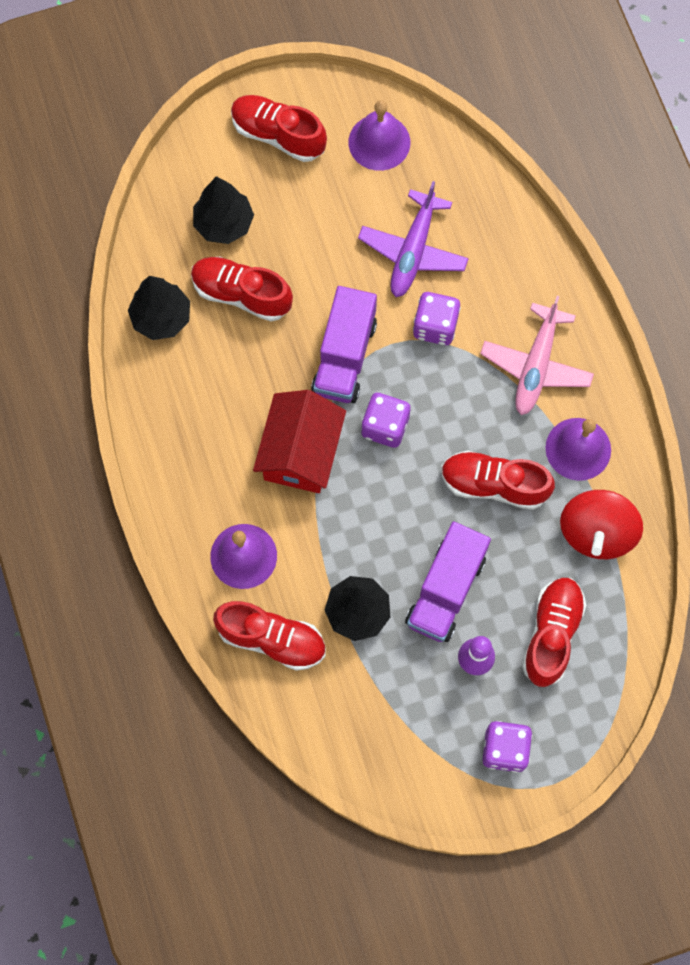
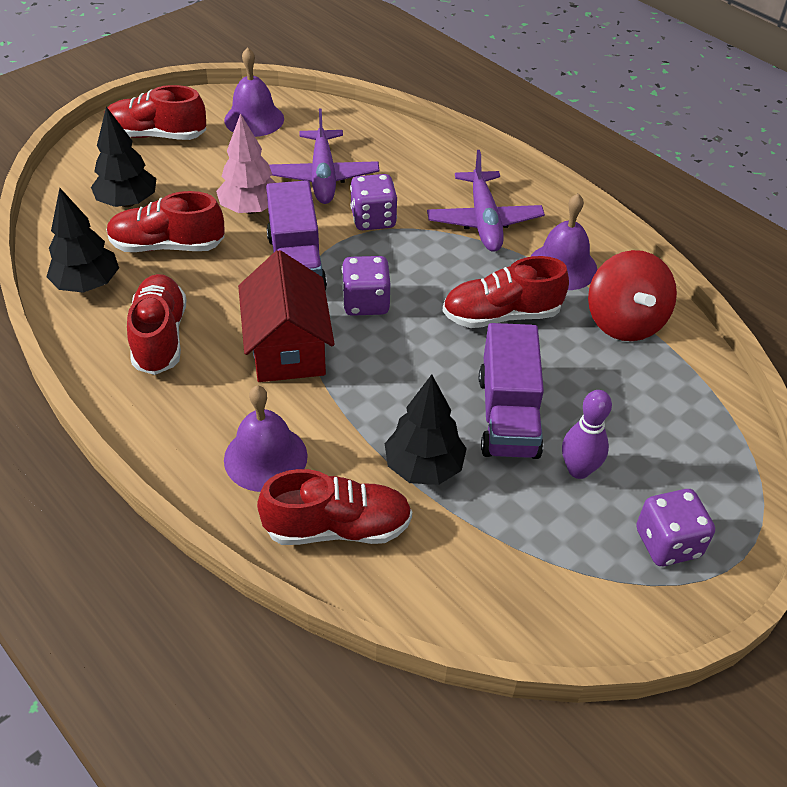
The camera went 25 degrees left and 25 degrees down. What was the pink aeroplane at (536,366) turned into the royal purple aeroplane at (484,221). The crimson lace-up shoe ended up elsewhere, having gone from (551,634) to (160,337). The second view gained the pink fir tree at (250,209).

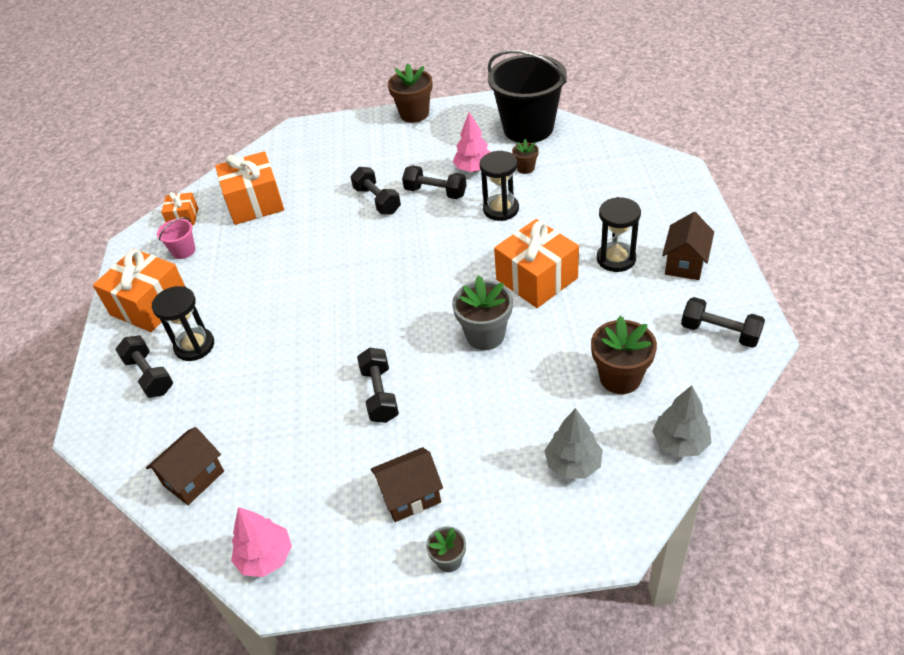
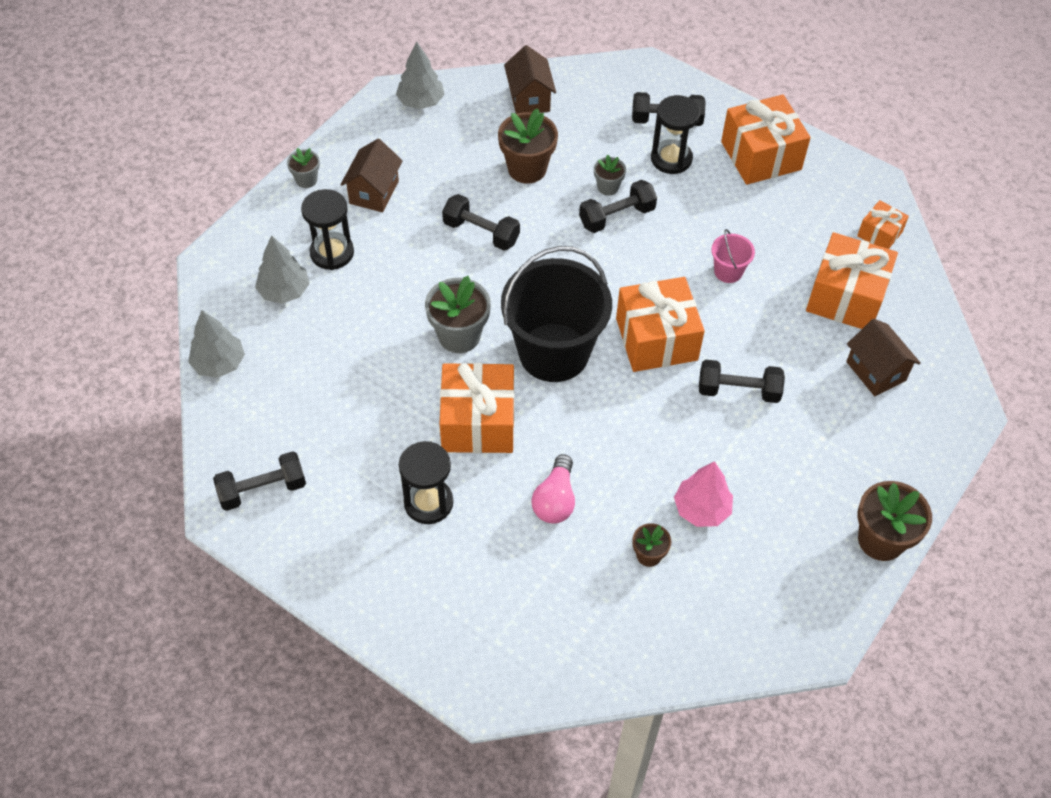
The camera went 125 degrees right and 10 degrees up. The ebony pail ended up elsewhere, having gone from (528,128) to (553,352). The ebony sand timer ended up elsewhere, having gone from (501,209) to (332,253). The ebony hand weight ended up elsewhere, having gone from (435,192) to (616,216). The brown house ended up elsewhere, having gone from (685,263) to (876,371). The pink pail ended up elsewhere, having gone from (183,251) to (728,271). The brown plant pot ended up elsewhere, having gone from (620,378) to (527,168). What was the pink fir tree at (265,557) turned into the grey fir tree at (421,102). The second view gained the grey plant pot at (608,187). The second view gained the bright orange wrapped gift at (656,339). The second view gained the pink lightbulb at (555,500).

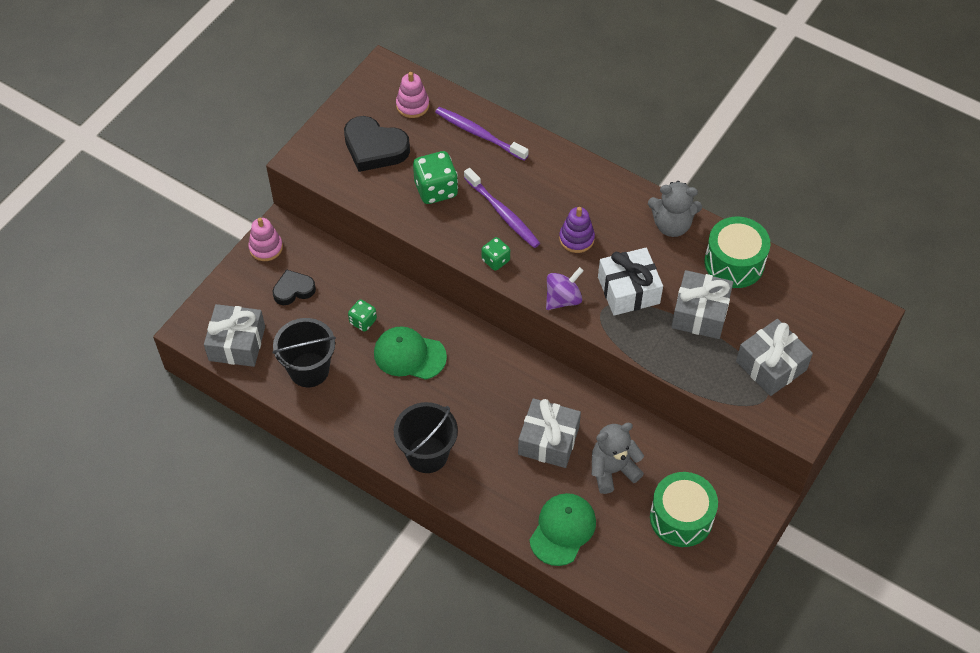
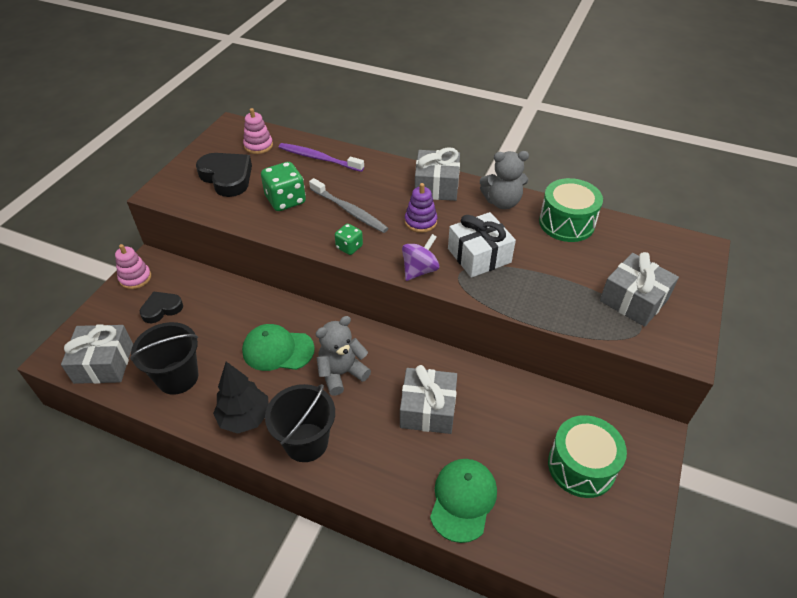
The camera went 10 degrees left and 10 degrees down. The ebony heart shape at (374,148) ended up facing another way, 150 degrees counterclockwise from before. What was the royal purple toothbrush at (503,213) turned into the grey toothbrush at (350,211). The grey wrapped gift ended up elsewhere, having gone from (700,313) to (436,186). The second view lost the emerald dice at (363,321). The grey teddy ended up elsewhere, having gone from (612,470) to (341,373). The second view gained the ebony fir tree at (244,418).

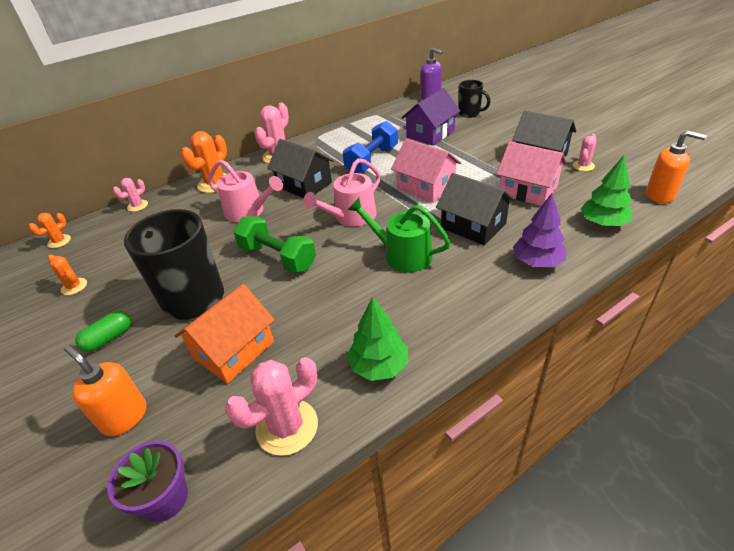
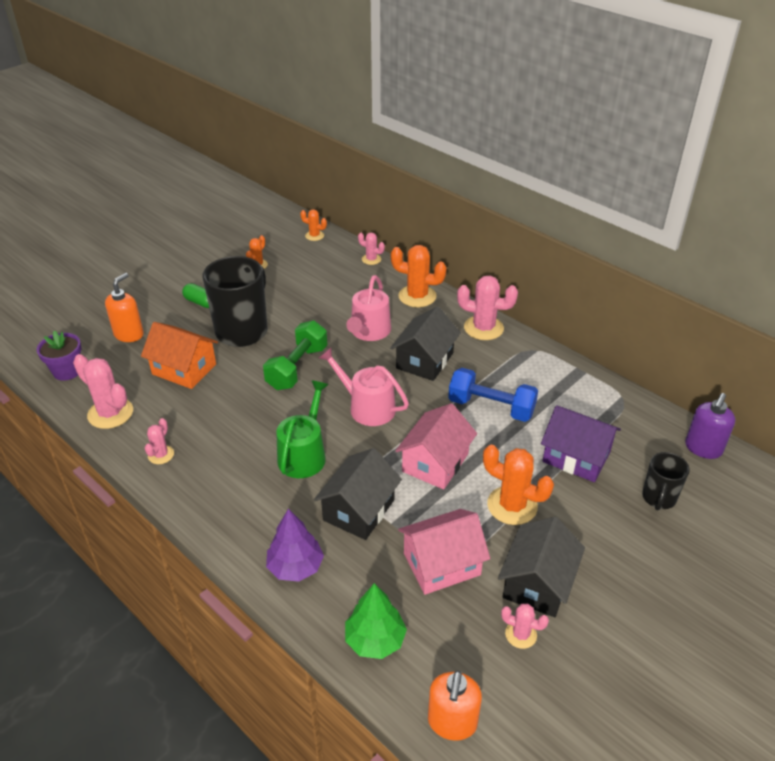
The camera went 75 degrees right and 0 degrees up. The pink house at (527,191) ended up facing another way, 45 degrees clockwise from before. Where the emerald fir tree stood at (379,366), the pink prickly plant came to stand at (161,455). The second view gained the bright orange prickly plant at (512,505).

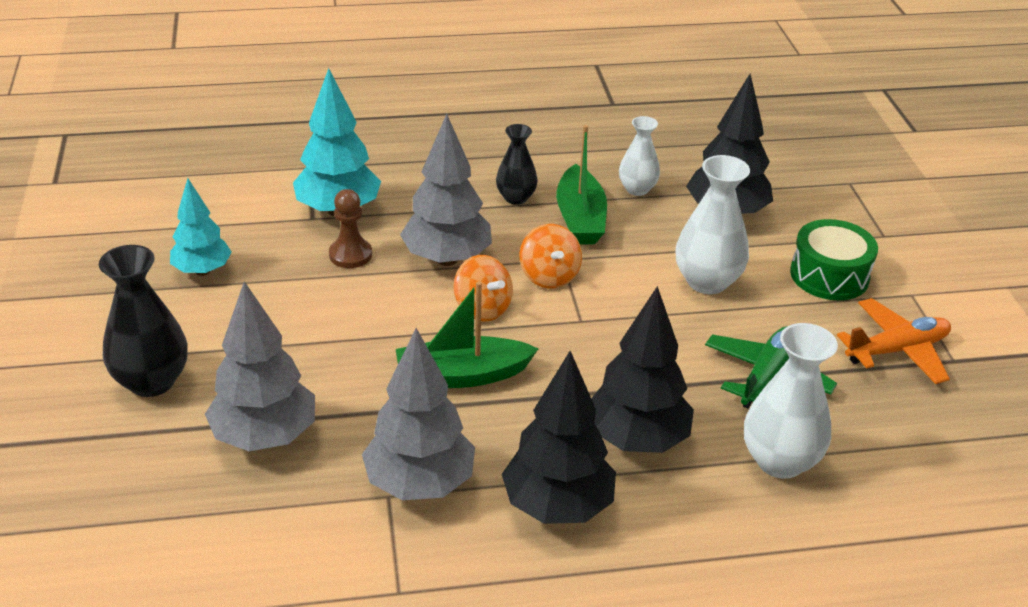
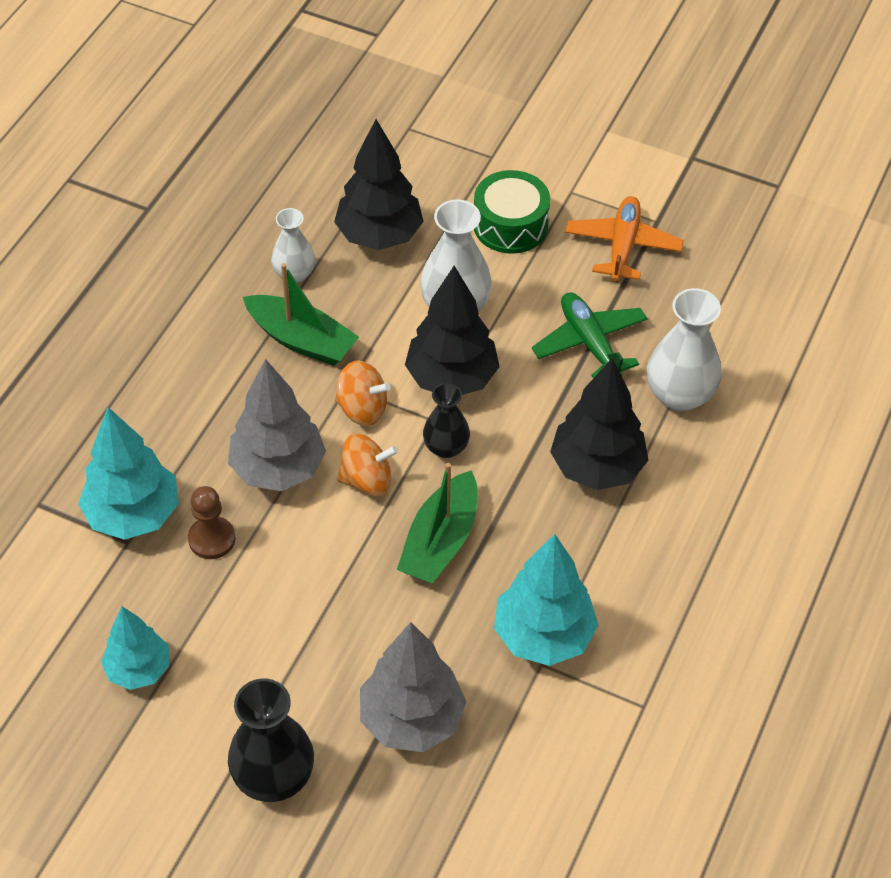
The camera went 55 degrees left and 15 degrees up. The ebony vase ended up elsewhere, having gone from (516,198) to (446,447). What was the grey fir tree at (419,484) turned into the aqua fir tree at (543,636). The ebony fir tree ended up elsewhere, having gone from (557,506) to (451,378).

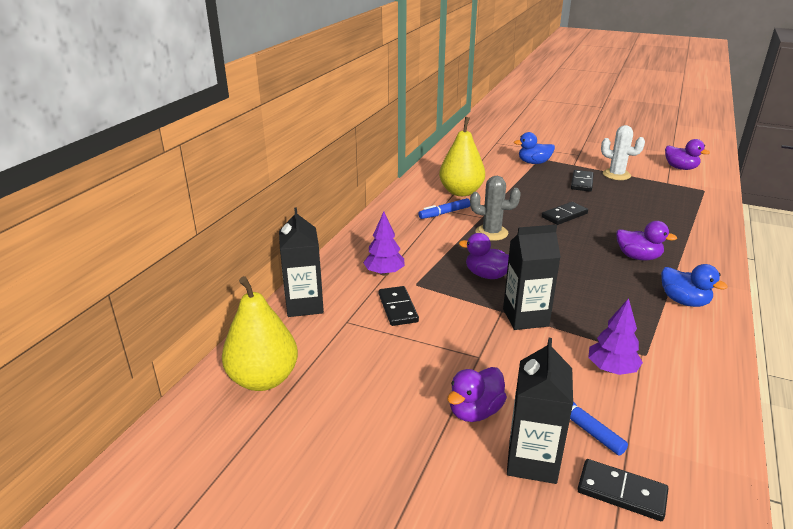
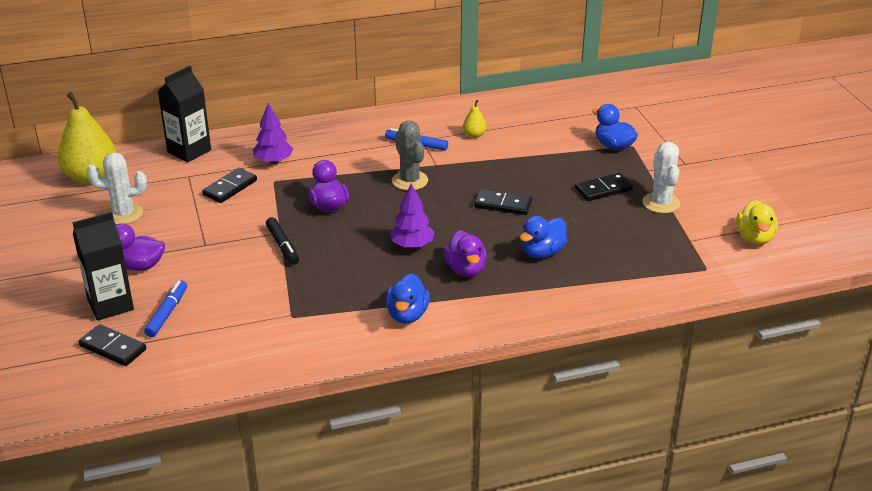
The camera went 50 degrees right and 5 degrees up. The size of the yellow pear at (461,192) changed by a factor of 0.44. What was the royal purple duck at (680,168) turned into the yellow duck at (754,238). Where the ebony carton stood at (525,317), the ebony marker came to stand at (282,246). The royal purple fir tree ended up elsewhere, having gone from (611,369) to (412,245). The ebony domino piece at (621,492) ended up facing another way, 45 degrees counterclockwise from before. The second view gained the white prickly plant at (124,214). The second view gained the blue duck at (542,252).

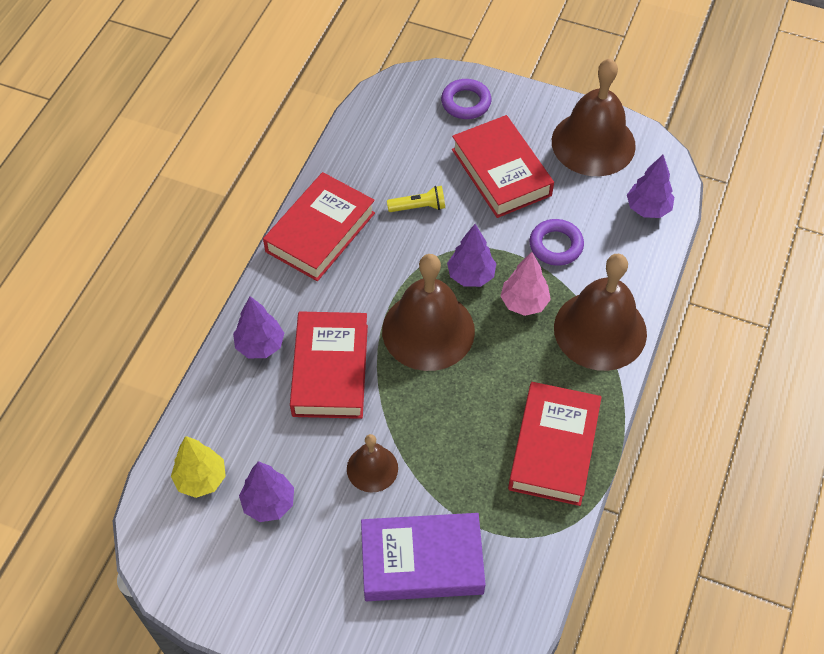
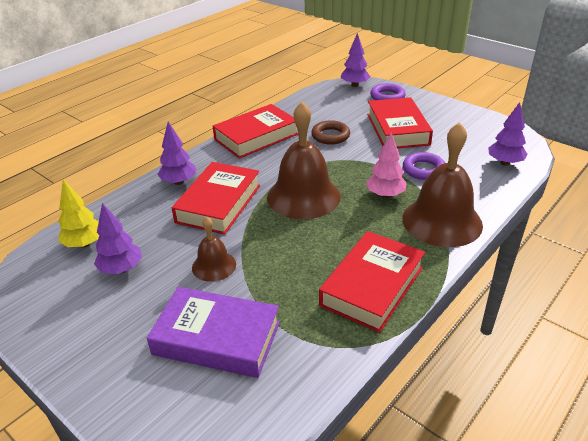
The camera went 20 degrees right and 20 degrees down. The second view lost the brown hand bell at (593,143). Where the yellow pocket torch stood at (419,207), the brown torus came to stand at (330,136). The royal purple fir tree ended up elsewhere, having gone from (471,276) to (354,85).

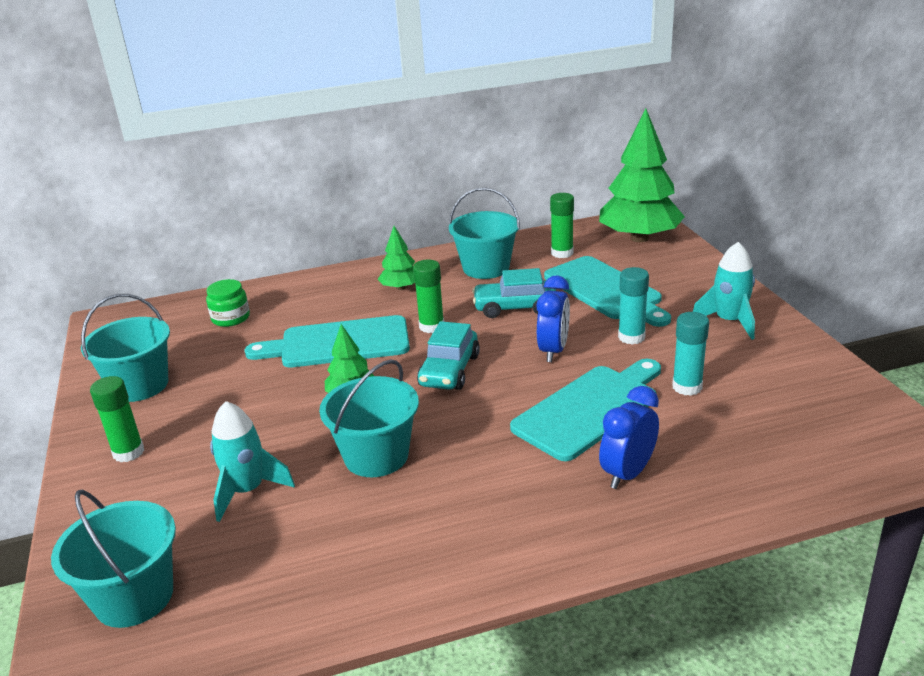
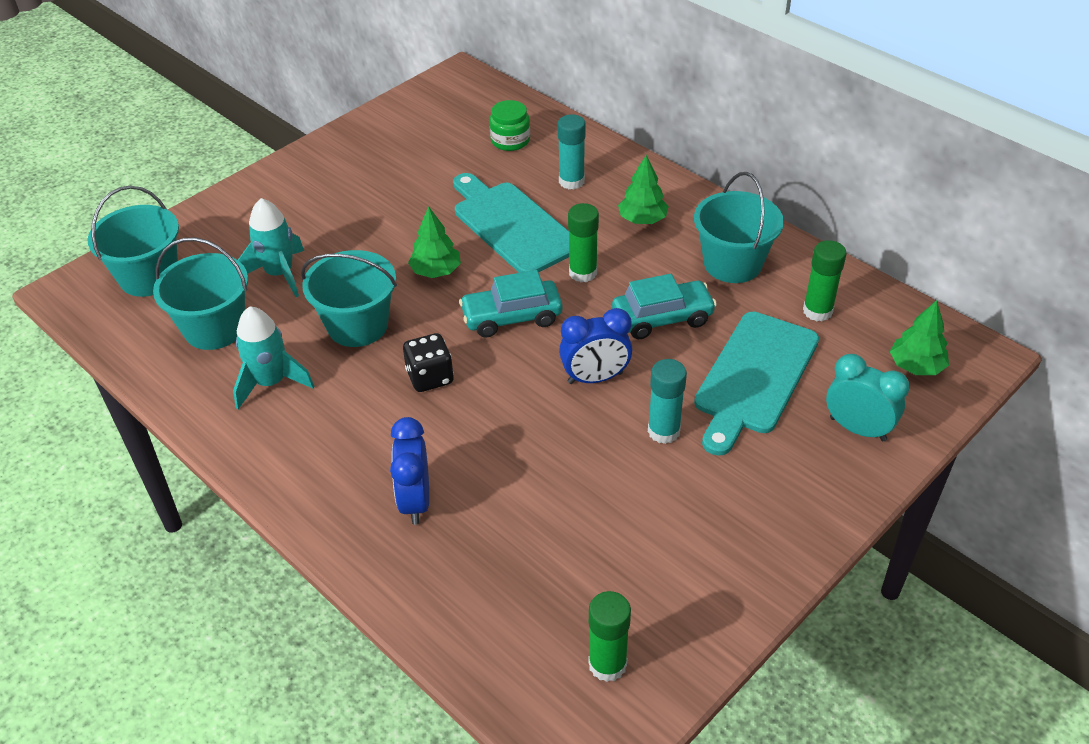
The camera went 60 degrees right and 15 degrees up. The size of the emerald fir tree at (639,238) changed by a factor of 0.48. The aqua toy rocket ended up elsewhere, having gone from (729,321) to (271,382). The aqua automobile at (515,307) ended up facing another way, 105 degrees clockwise from before. The aqua pail ended up elsewhere, having gone from (140,385) to (214,328). The aqua glue ended up elsewhere, having gone from (687,387) to (571,181). The second view lost the aqua cutting board at (590,409). The emerald glue ended up elsewhere, having gone from (128,452) to (607,664). The blue alarm clock at (627,473) ended up facing another way, 105 degrees counterclockwise from before. The second view gained the ebony dice at (430,377). The second view gained the aqua alarm clock at (857,429).

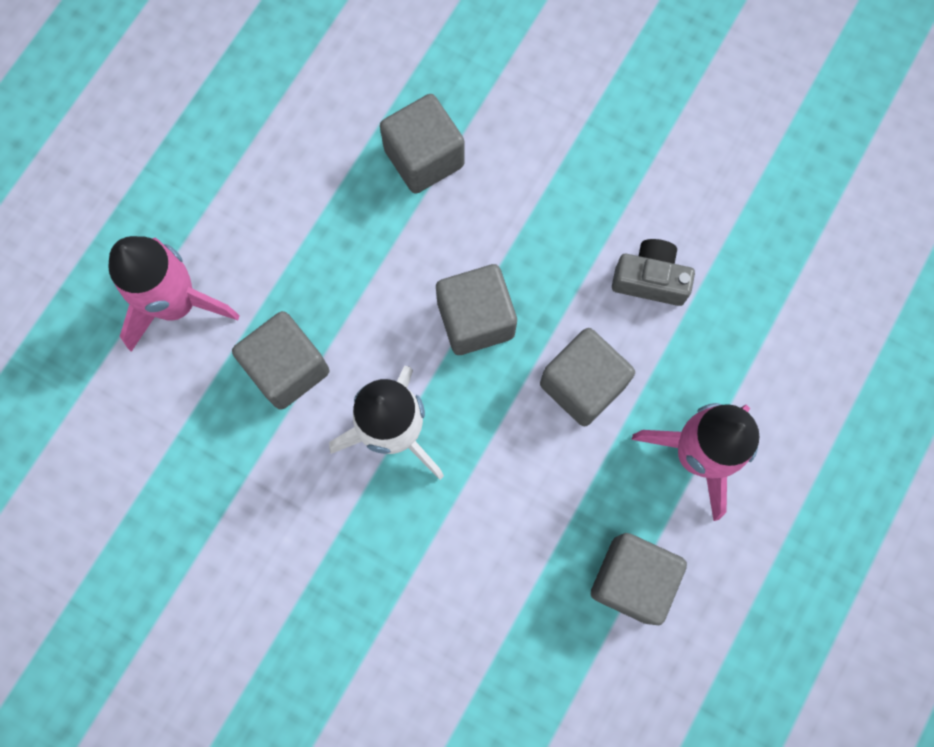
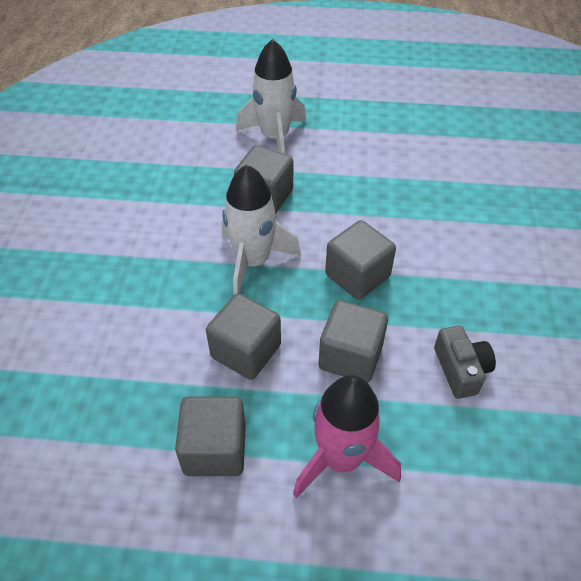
The camera went 65 degrees right and 25 degrees down. The grey cube ended up elsewhere, having gone from (424,158) to (246,351). What was the pink toy rocket at (176,304) turned into the white toy rocket at (275,138).

